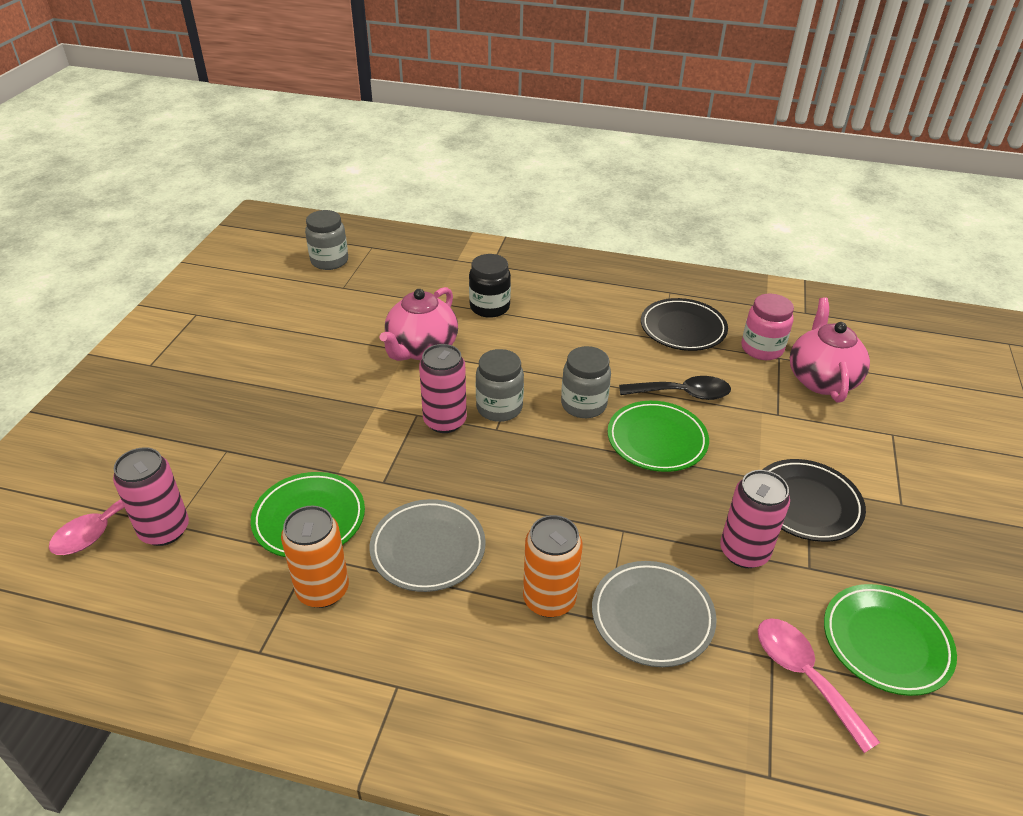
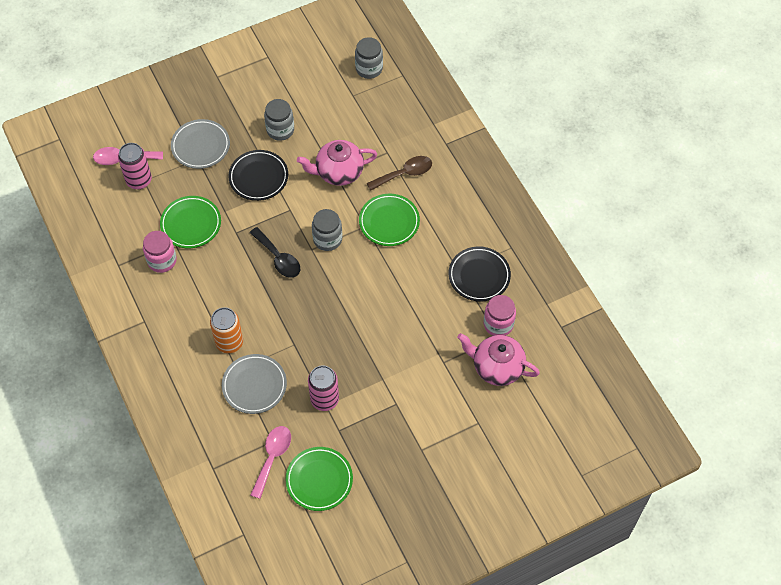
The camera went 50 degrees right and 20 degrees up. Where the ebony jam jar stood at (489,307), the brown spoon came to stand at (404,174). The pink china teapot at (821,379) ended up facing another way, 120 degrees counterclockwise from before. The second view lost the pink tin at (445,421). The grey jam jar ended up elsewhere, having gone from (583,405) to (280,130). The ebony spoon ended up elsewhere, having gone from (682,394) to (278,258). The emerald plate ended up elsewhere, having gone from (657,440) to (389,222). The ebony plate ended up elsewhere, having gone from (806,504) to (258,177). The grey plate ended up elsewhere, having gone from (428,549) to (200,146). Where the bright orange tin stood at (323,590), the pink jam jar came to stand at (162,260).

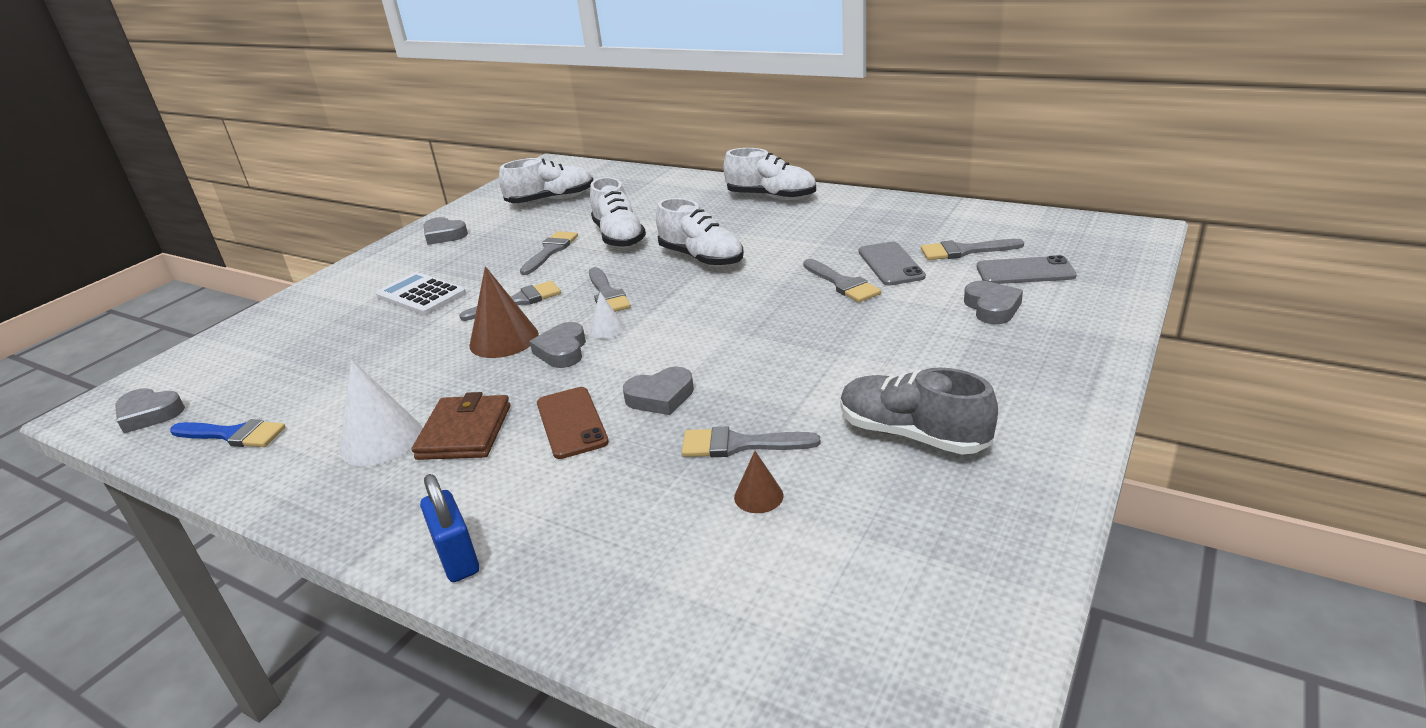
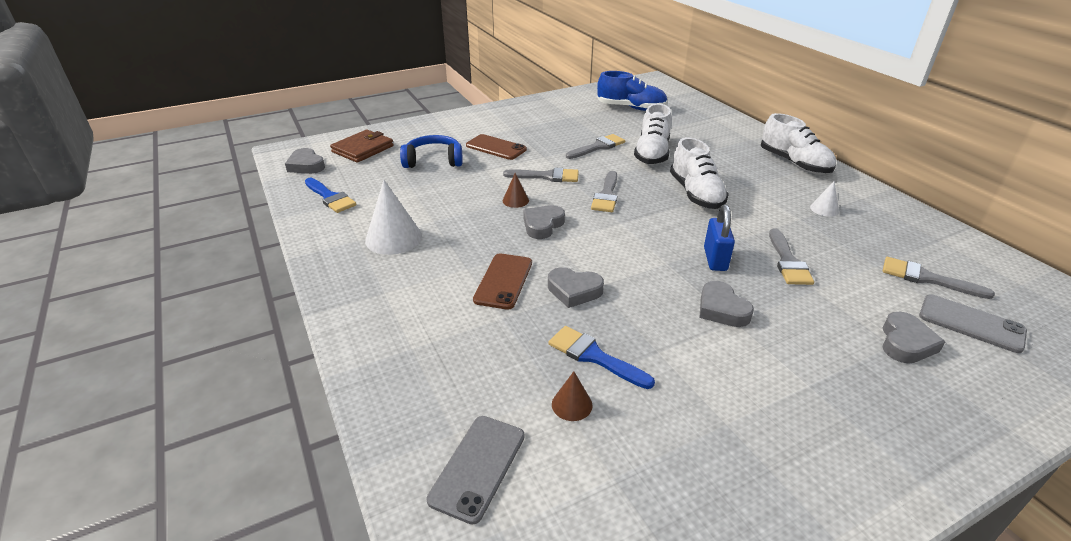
The camera went 30 degrees right and 5 degrees up. What was the white lace-up shoe at (551,200) turned into the blue lace-up shoe at (631,108). The grey heart shape ended up elsewhere, having gone from (444,235) to (721,309). The grey mobile phone ended up elsewhere, having gone from (890,264) to (478,467). The size of the brown cone shape at (504,339) changed by a factor of 0.52. Where the white adding machine stood at (421,295), the brown mobile phone came to stand at (496,147). The white cone shape ended up elsewhere, having gone from (607,329) to (824,209). The second view lost the grey lace-up shoe at (912,434). The brown card wallet ended up elsewhere, having gone from (464,432) to (363,149). What was the grey paintbrush at (739,444) turned into the blue paintbrush at (594,356). The blue small lock ended up elsewhere, having gone from (457,558) to (715,259). The second view gained the blue over-ear headphones at (433,161).

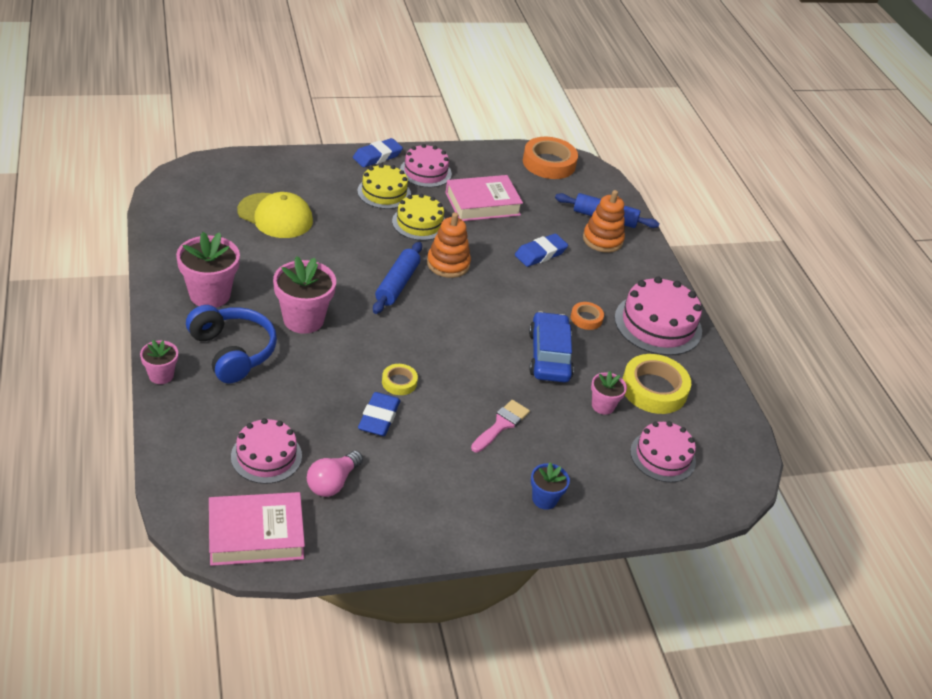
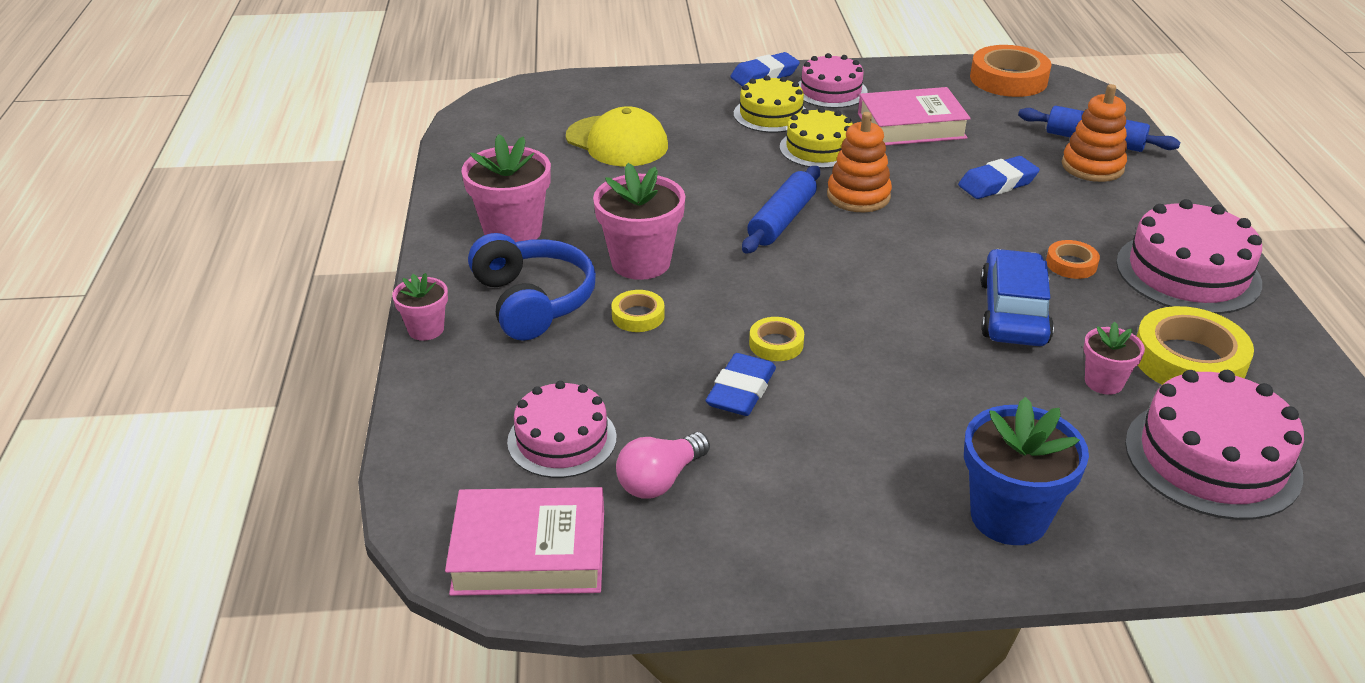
The camera went 15 degrees right and 5 degrees down. The second view lost the pink paintbrush at (501,424). The size of the pink layer cake at (662,456) changed by a factor of 1.51. The size of the blue plant pot at (544,499) changed by a factor of 1.79. The second view gained the yellow roll of tape at (638,316).

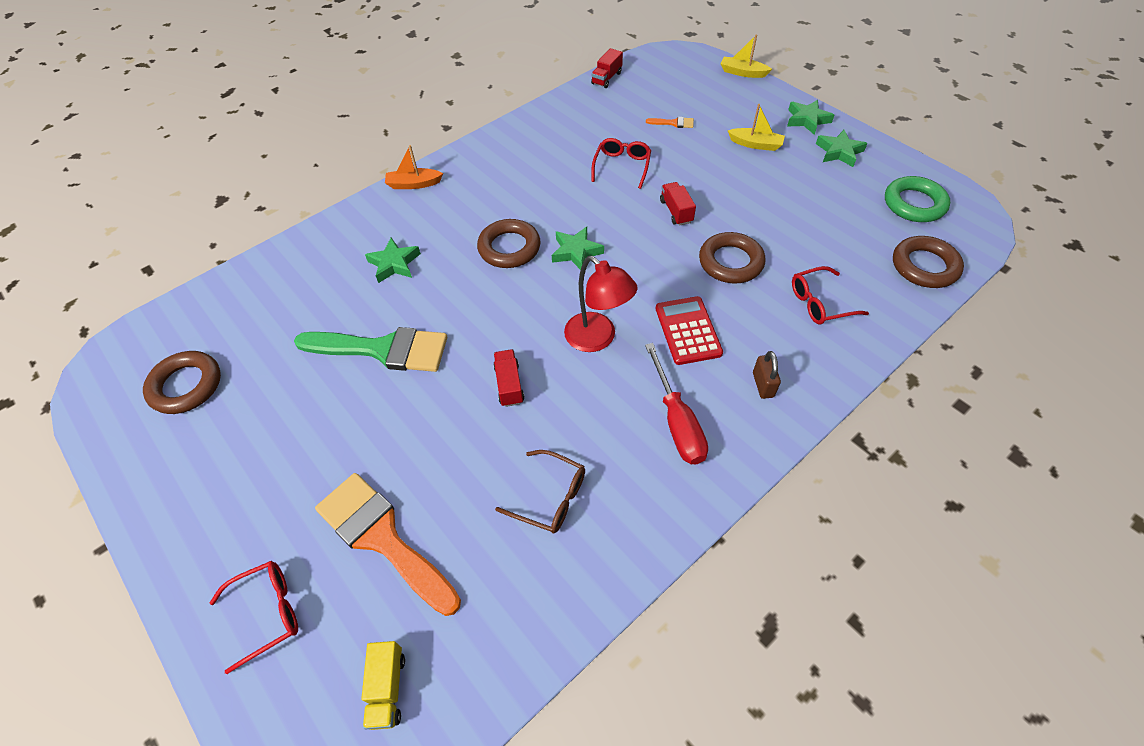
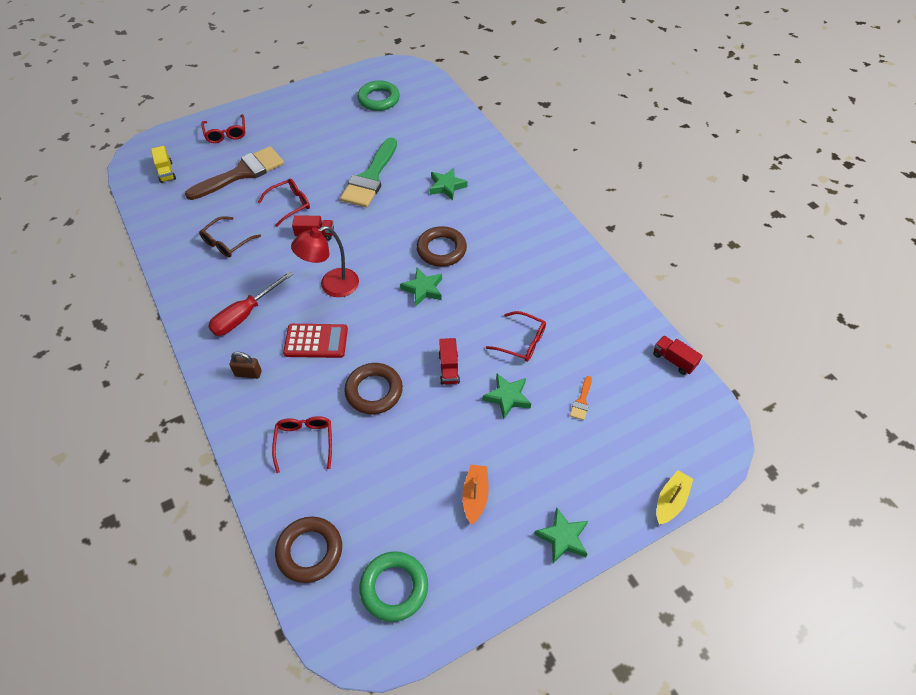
The camera went 100 degrees right and 0 degrees up. The second view lost the yellow sailboat at (755,144). The emerald star shape ended up elsewhere, having gone from (839,152) to (507,397). The bright orange sailboat ended up elsewhere, having gone from (414,184) to (475,496). The crimson toy truck at (676,211) ended up facing another way, 90 degrees clockwise from before. The crimson screwdriver at (677,421) ended up facing another way, 45 degrees counterclockwise from before. What was the brown torus at (186,386) turned into the emerald torus at (379,99). What was the bright orange paintbrush at (382,538) turned into the brown paintbrush at (242,173). The yellow toy truck at (387,688) ended up facing another way, 120 degrees counterclockwise from before. The second view gained the crimson glasses at (290,204).

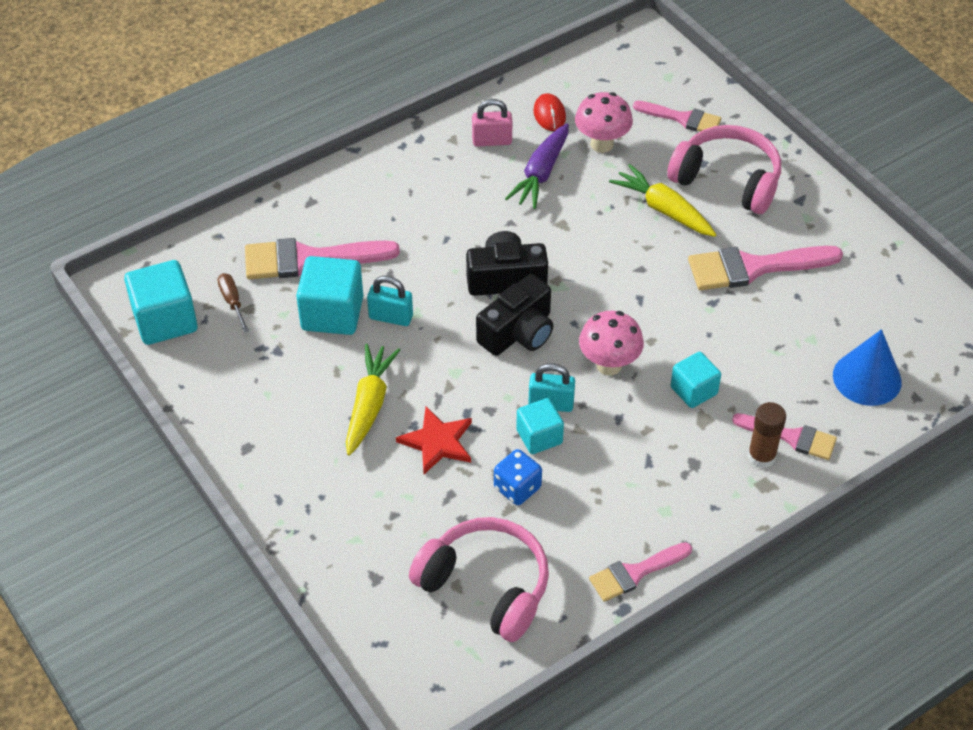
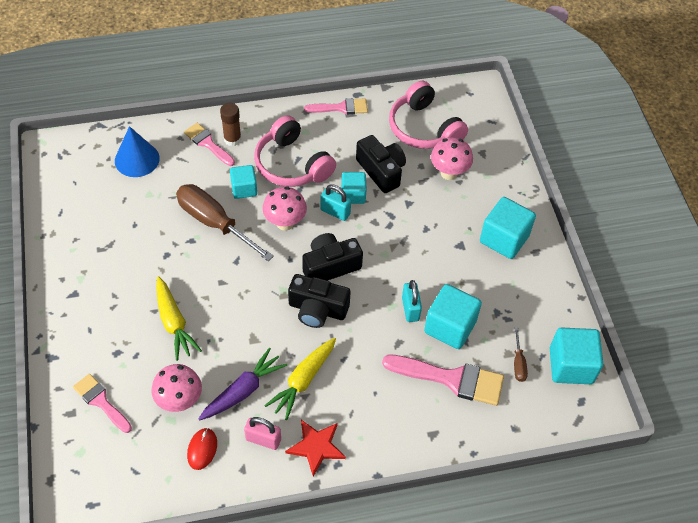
The camera went 160 degrees left and 5 degrees up. The pink over-ear headphones ended up elsewhere, having gone from (727,180) to (292,164). The second view lost the pink paintbrush at (753,267). The aqua small lock at (391,317) ended up facing another way, 45 degrees clockwise from before. The yellow root vegetable ended up elsewhere, having gone from (369,405) to (303,380). The crimson star shape ended up elsewhere, having gone from (437,442) to (316,447). Where the blue dice stood at (517,488), the ebony compact camera came to stand at (381,171). The second view gained the pink mushroom at (449,173). The second view gained the brown screwdriver at (215,223). The second view gained the aqua cube at (504,239).

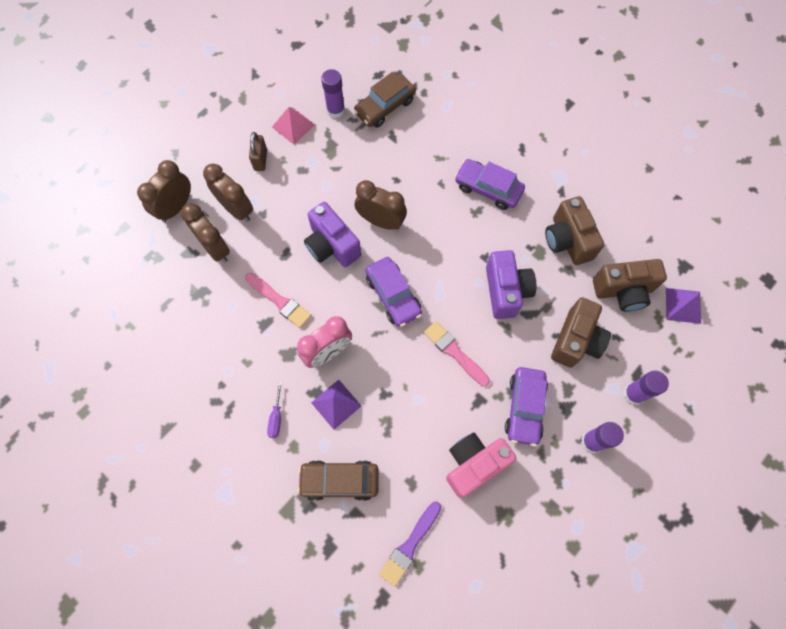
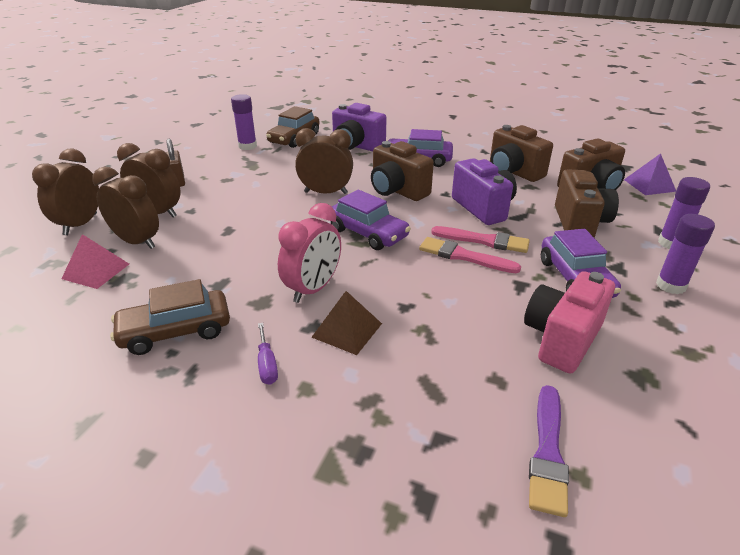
The camera went 20 degrees left and 35 degrees down. The pink pyramid shape ended up elsewhere, having gone from (293,126) to (96,271). The royal purple compact camera ended up elsewhere, having gone from (332,246) to (356,146). The pink paintbrush ended up elsewhere, having gone from (279,301) to (484,241). What was the royal purple pyramid shape at (336,404) turned into the brown pyramid shape at (347,330). The brown automobile ended up elsewhere, having gone from (339,481) to (176,331). The second view gained the brown compact camera at (397,191).

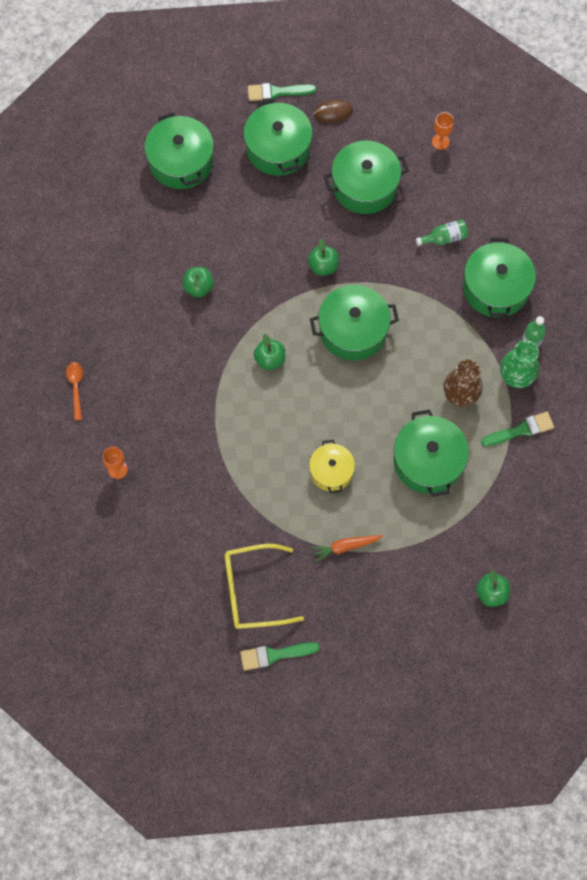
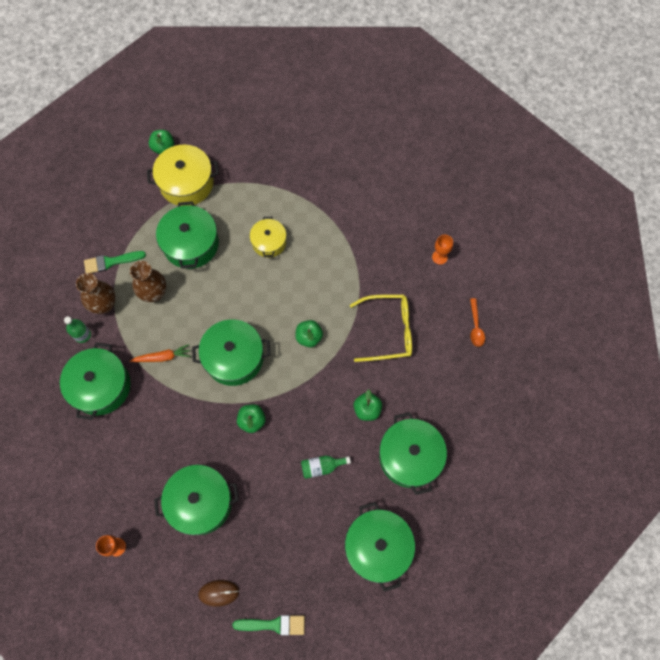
The camera went 175 degrees left and 0 degrees up. The emerald pot ended up elsewhere, having gone from (278,148) to (410,456). The emerald flask ended up elsewhere, having gone from (444,238) to (322,467). What was the emerald vase at (515,377) turned into the brown vase at (104,305). The bright orange root vegetable ended up elsewhere, having gone from (345,547) to (163,357). The yellow glasses ended up elsewhere, having gone from (253,591) to (388,331). The second view lost the emerald paintbrush at (275,655). The second view gained the yellow pot at (186,183).

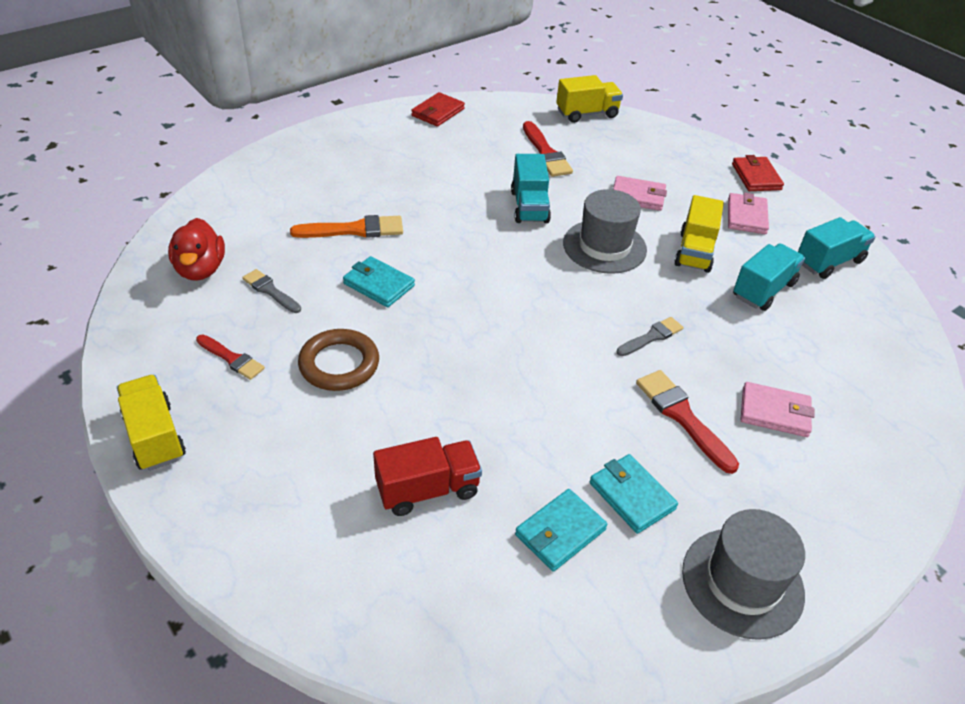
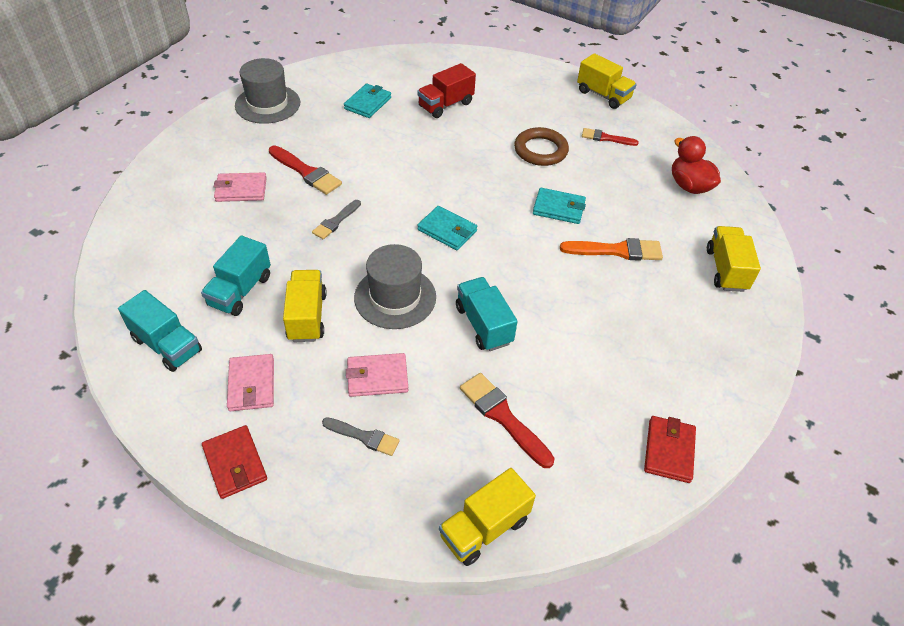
The camera went 160 degrees right and 5 degrees up. The bright orange paintbrush at (354,230) ended up facing another way, 150 degrees counterclockwise from before. The aqua toy truck at (829,262) ended up facing another way, 90 degrees counterclockwise from before. The grey paintbrush ended up elsewhere, having gone from (270,291) to (364,437). The aqua card wallet ended up elsewhere, having gone from (631,496) to (447,230). The second view gained the yellow toy truck at (726,270).

